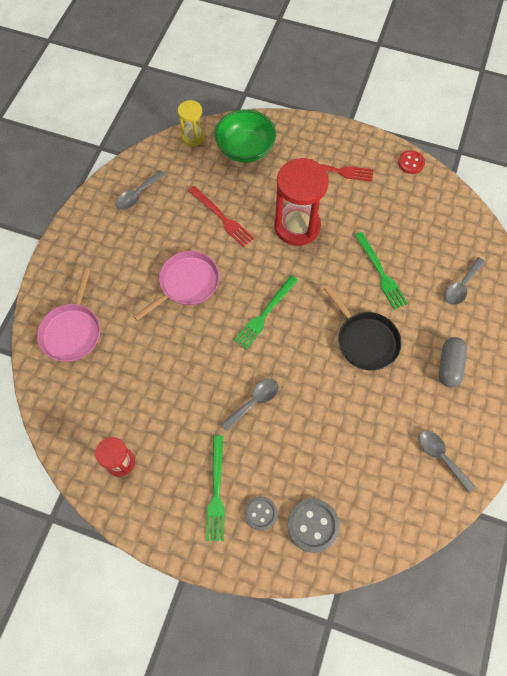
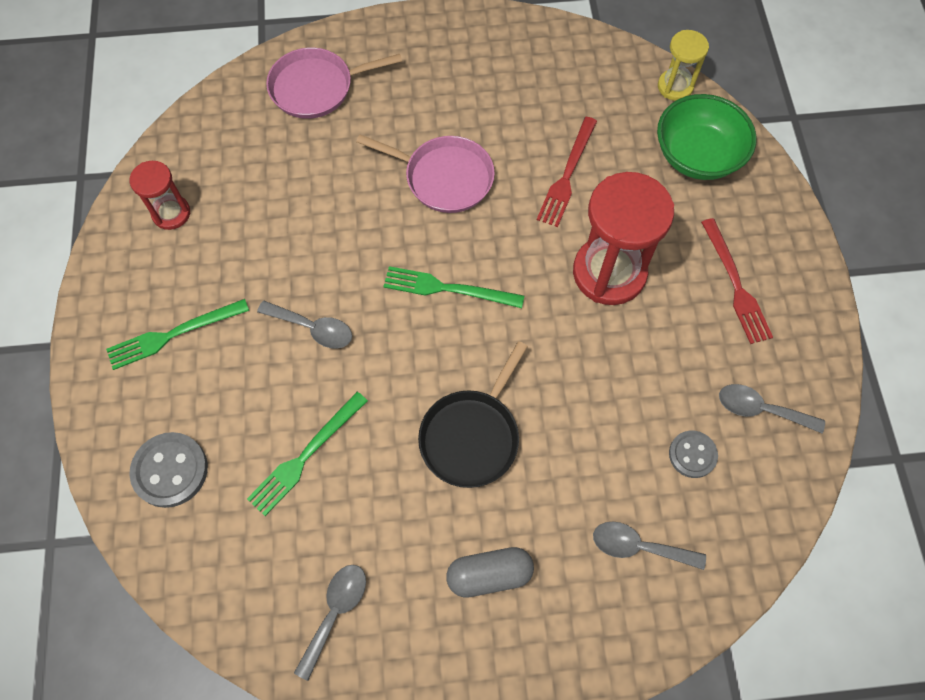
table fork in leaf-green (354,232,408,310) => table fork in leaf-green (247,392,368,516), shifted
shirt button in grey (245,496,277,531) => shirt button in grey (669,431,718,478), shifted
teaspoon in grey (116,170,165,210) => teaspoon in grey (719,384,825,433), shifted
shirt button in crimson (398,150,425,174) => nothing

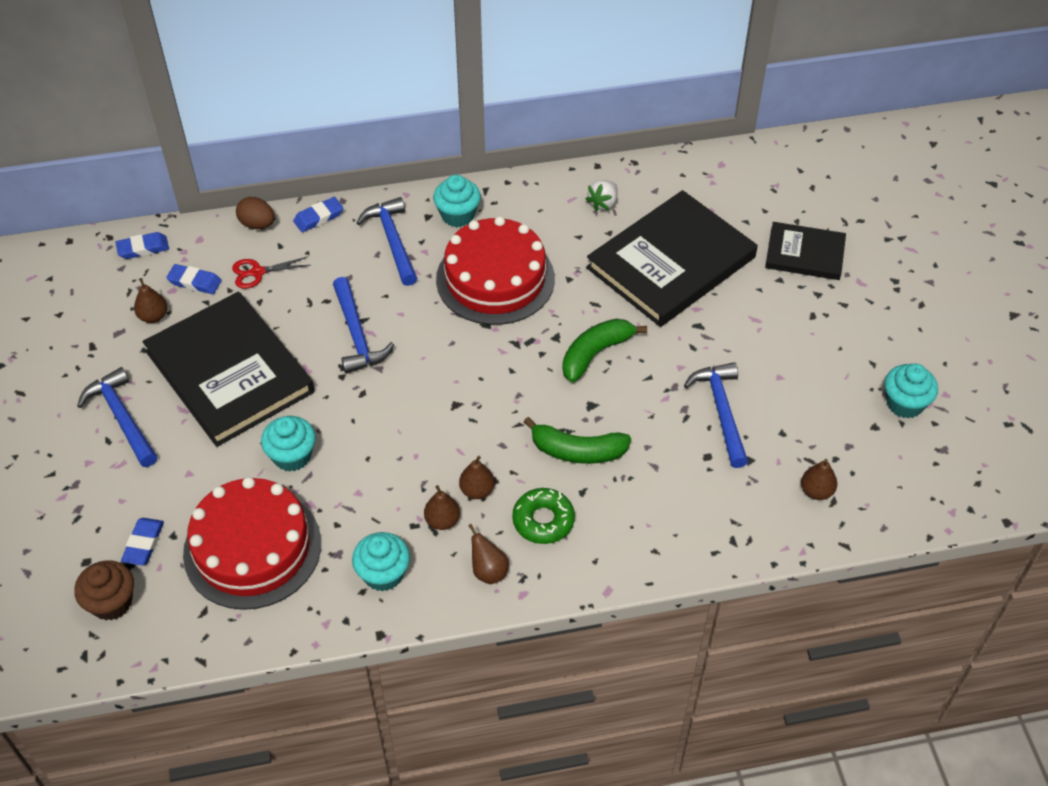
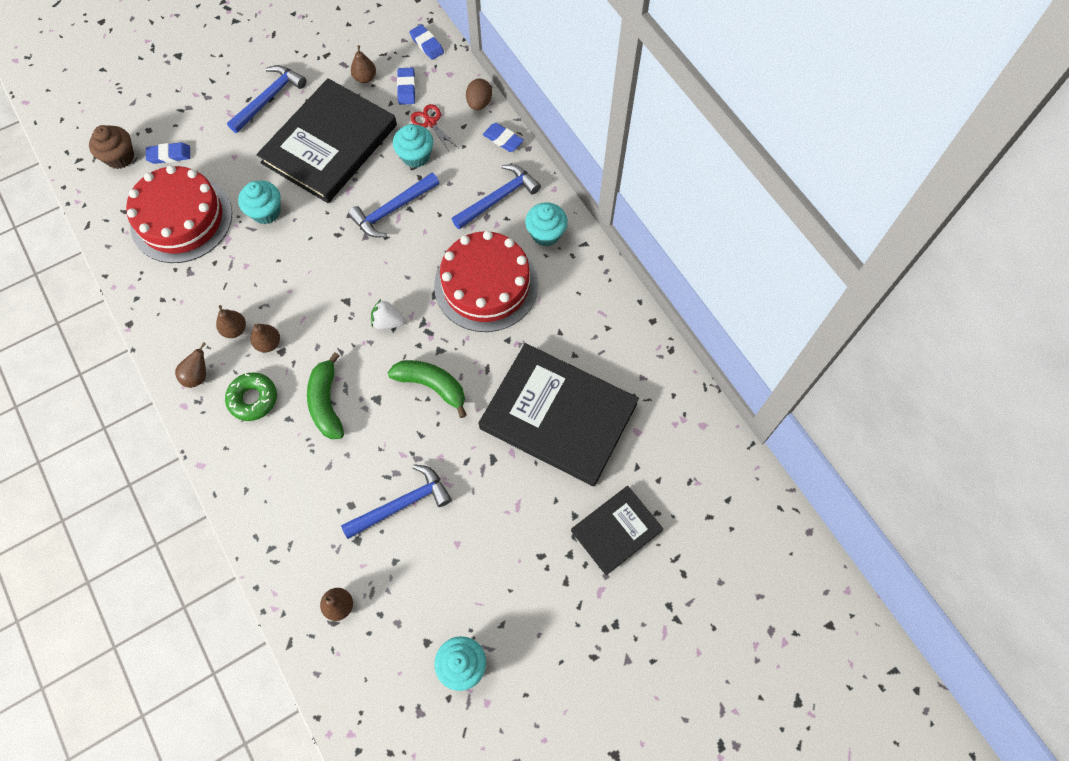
berry in snow-white (586,180,618,211) => berry in snow-white (371,299,405,329), shifted
muffin in teal (352,532,410,591) => muffin in teal (393,124,433,168), shifted
hardback in ebony (765,222,846,280) => hardback in ebony (571,486,663,575), 60 degrees clockwise

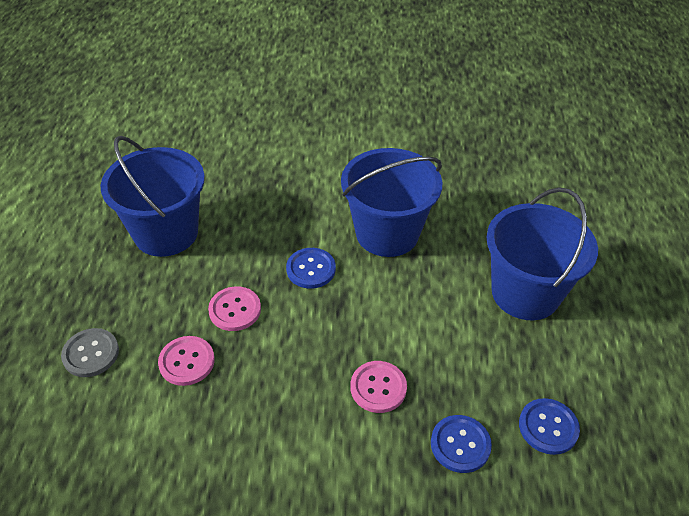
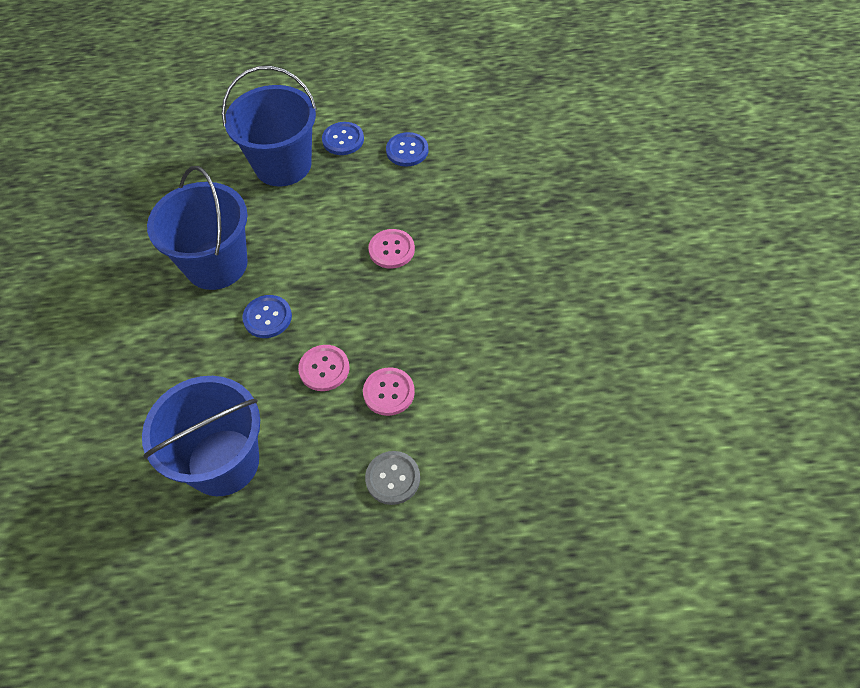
shirt button in blue (431,415,492,473) => shirt button in blue (322,122,364,155), shifted

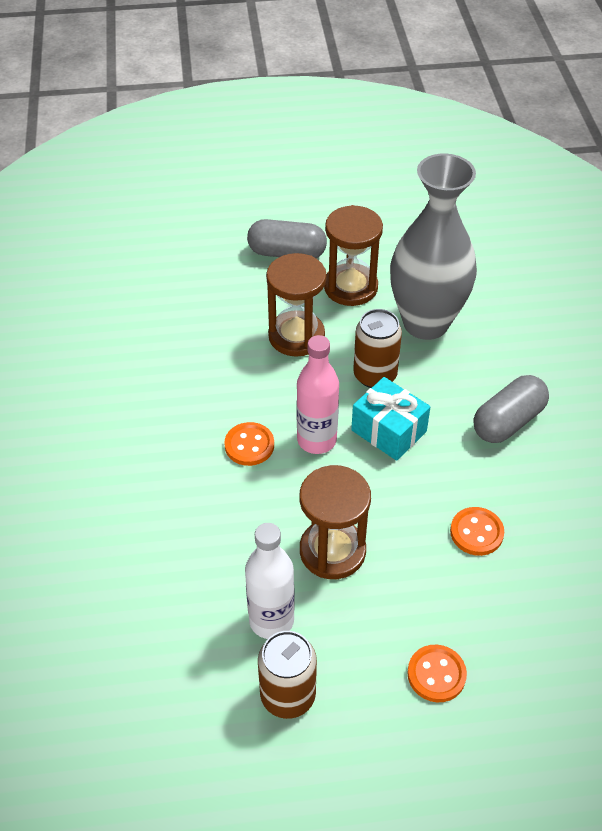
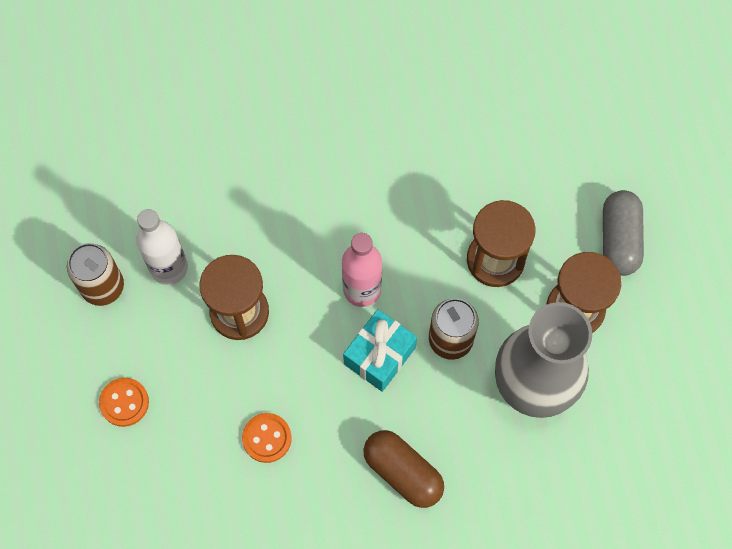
pill shape in grey (474,375,549,443) => pill shape in brown (363,430,444,508)
shirt button in orange-coloured (224,422,274,466) => nothing

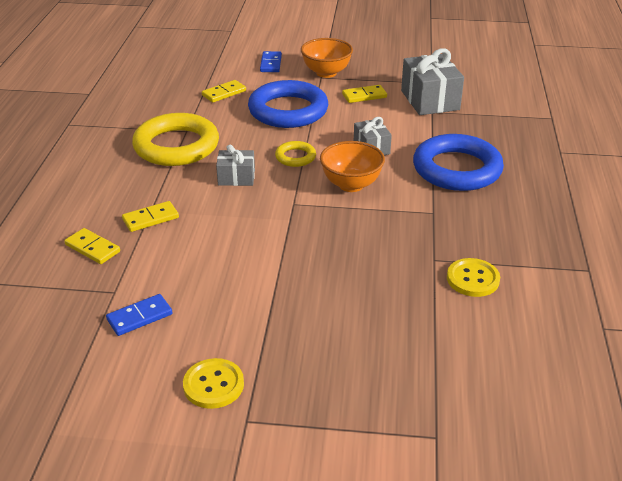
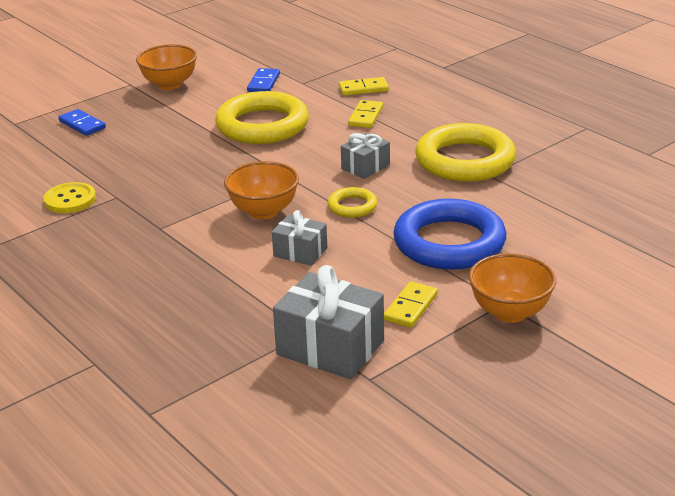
domino tile in blue (260,51,282,72) => domino tile in blue (59,109,106,136), shifted
shirt button in bright yellow (183,358,244,409) => deep dish in orange-coloured (136,44,197,90)
nothing => ring in bright yellow (215,91,309,144)
domino tile in bright yellow (202,80,246,102) => nothing
ring in blue (413,134,504,191) => nothing

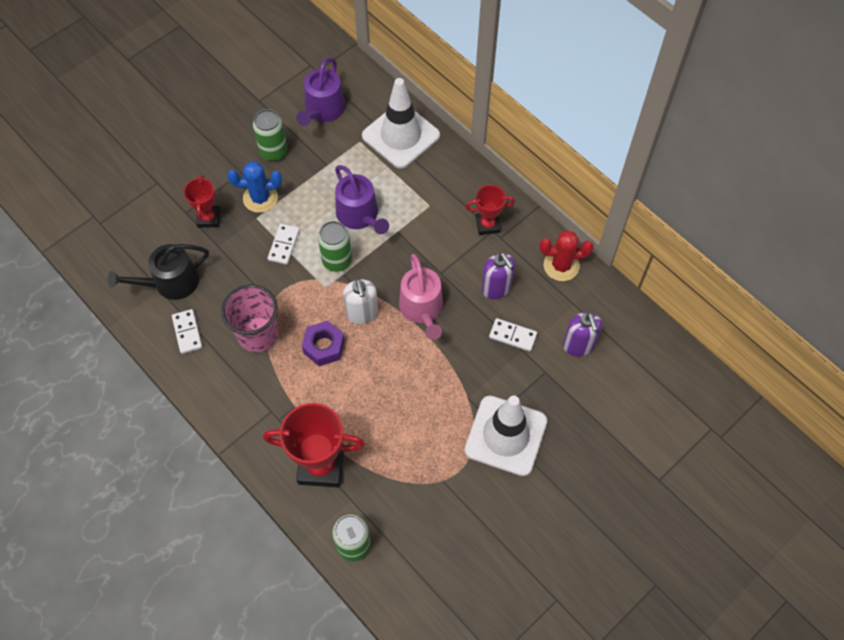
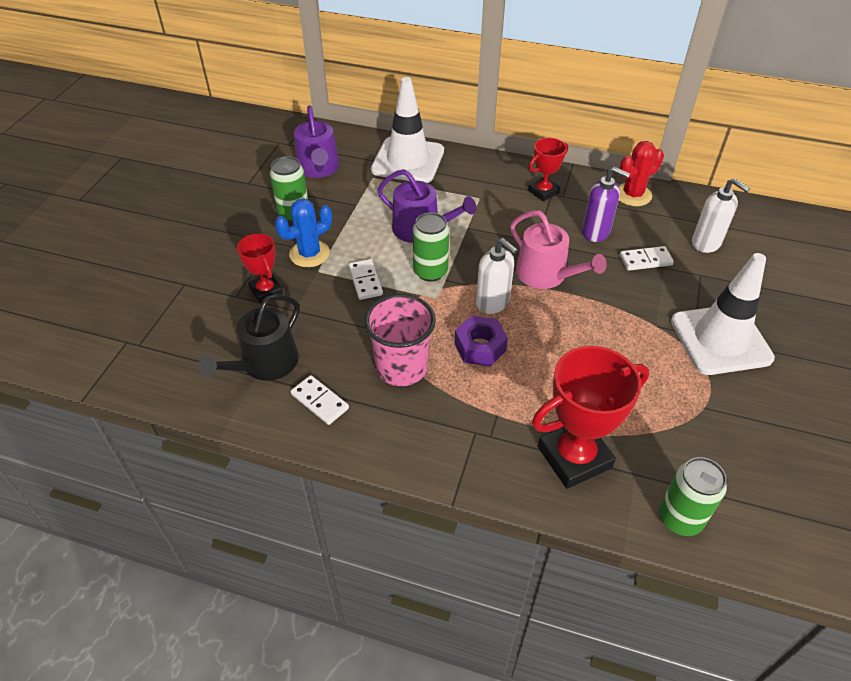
soap dispenser in royal purple (563,312,602,357) => soap dispenser in snow-white (692,178,750,253)

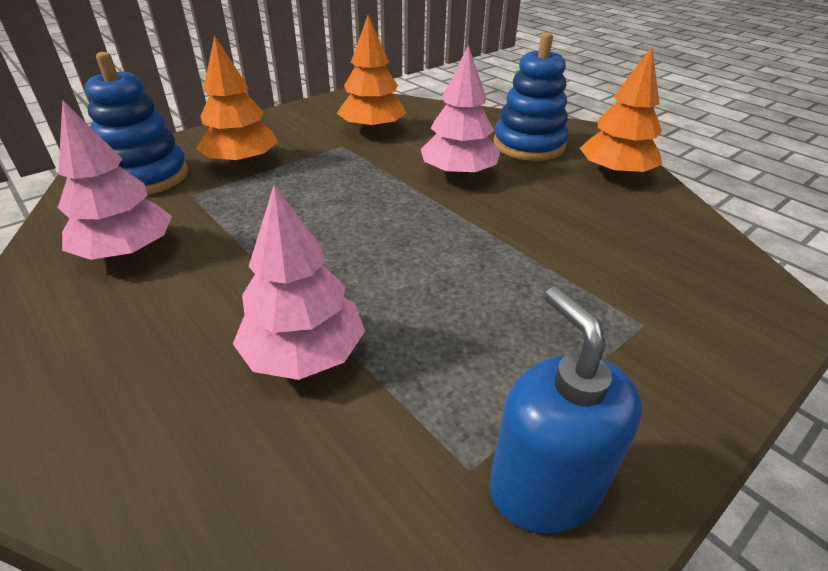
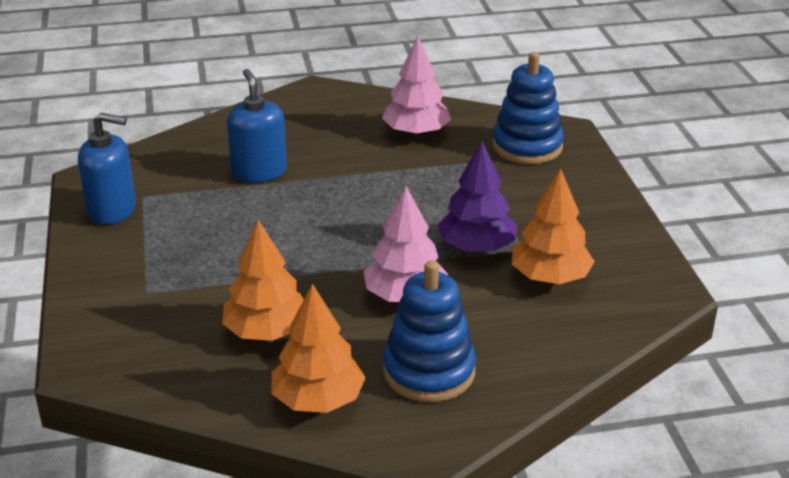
fir tree in orange-coloured (196,35,278,167) => fir tree in orange-coloured (222,220,304,341), shifted
fir tree in rosy (233,185,365,380) => soap dispenser in blue (227,69,287,183)
nothing => fir tree in royal purple (437,141,517,252)

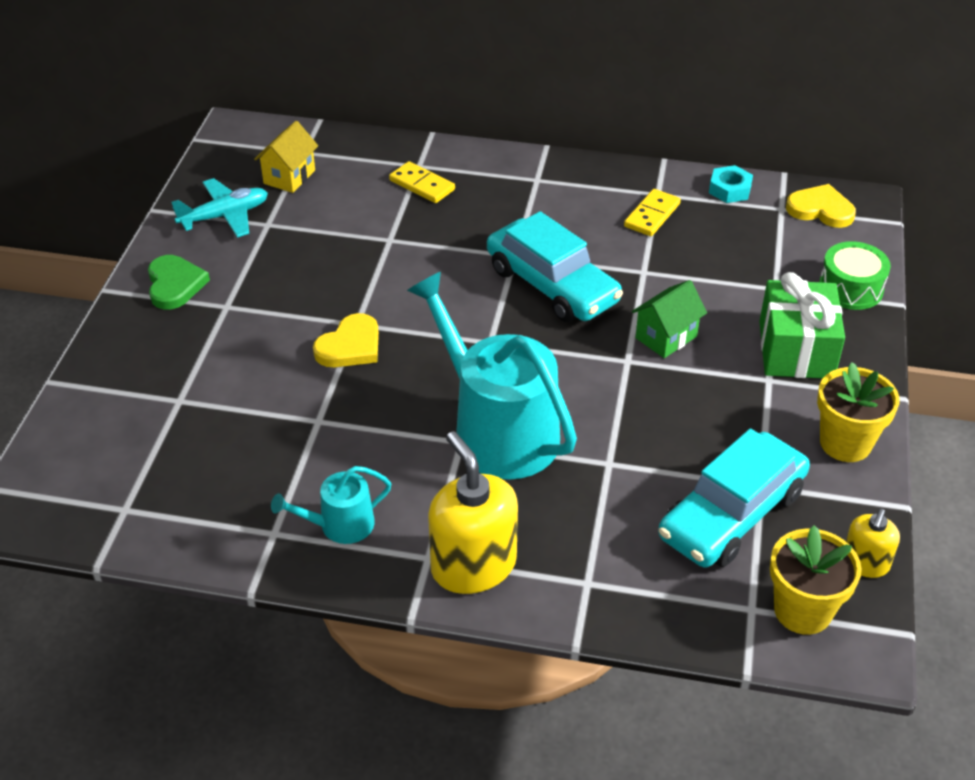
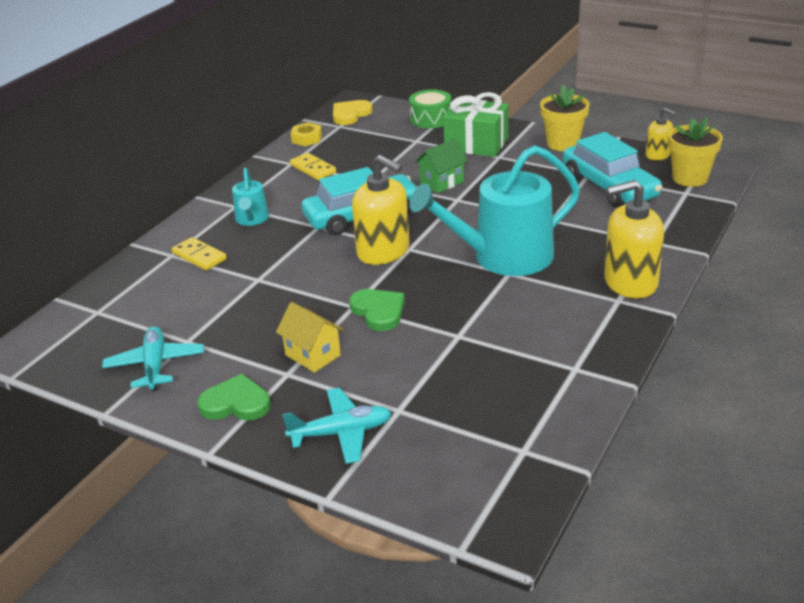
domino tile in bright yellow (389,161,455,203) => domino tile in bright yellow (172,237,227,270), 75 degrees clockwise
watering can in teal (271,466,392,544) => watering can in teal (232,168,269,226), shifted
toy house in bright yellow (254,121,318,193) => toy house in bright yellow (276,302,344,373), shifted
nothing => toy plane in teal (282,388,392,464)
nut in teal (709,165,753,203) => nut in bright yellow (291,122,322,146)
heart in bright yellow (313,313,379,367) => heart in leaf-green (349,289,405,331)
nothing => soap dispenser in bright yellow (352,155,409,265)
toy house in leaf-green (632,280,707,358) => toy house in leaf-green (415,138,468,193), 75 degrees clockwise

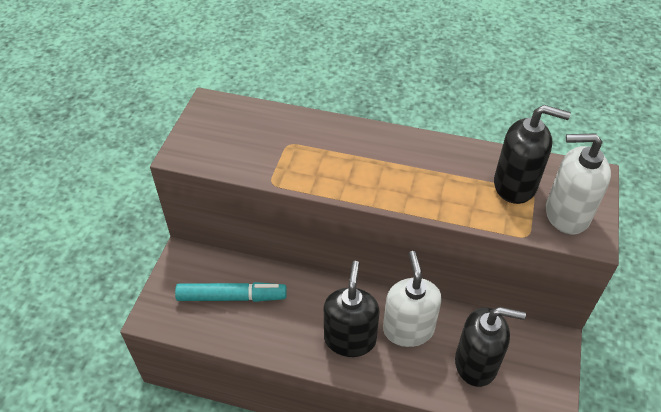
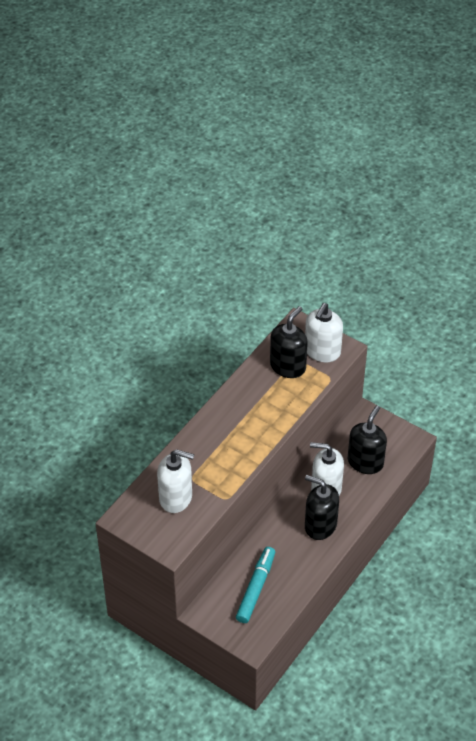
nothing => soap dispenser in snow-white (157,449,195,513)

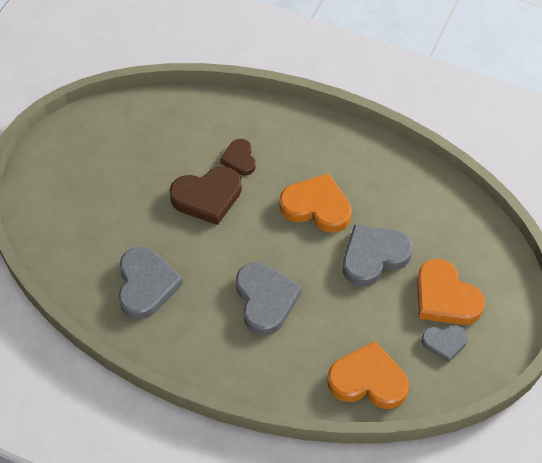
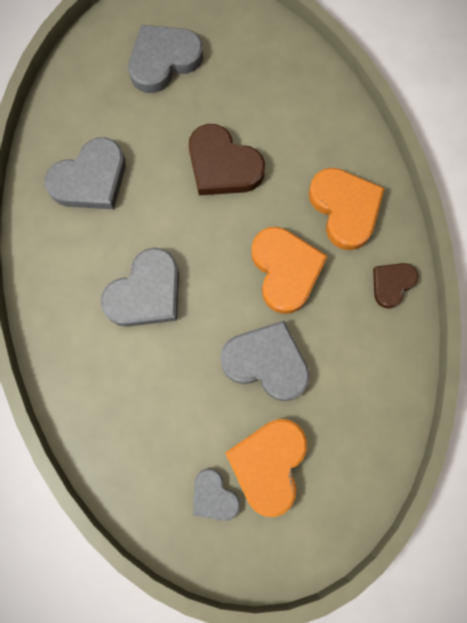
nothing => heart in grey (128,25,203,93)
heart in orange-coloured (328,341,409,409) => heart in orange-coloured (308,168,385,250), shifted
heart in brown (220,139,256,176) => heart in brown (373,263,418,308), shifted

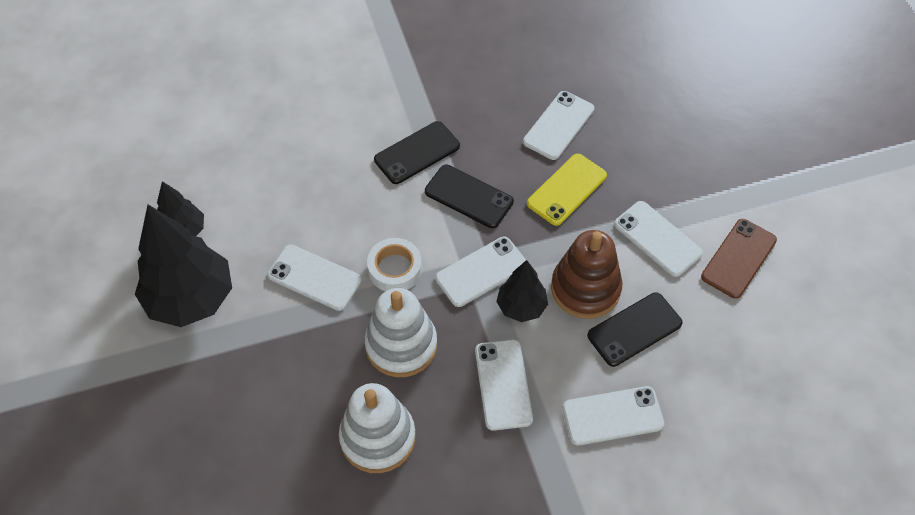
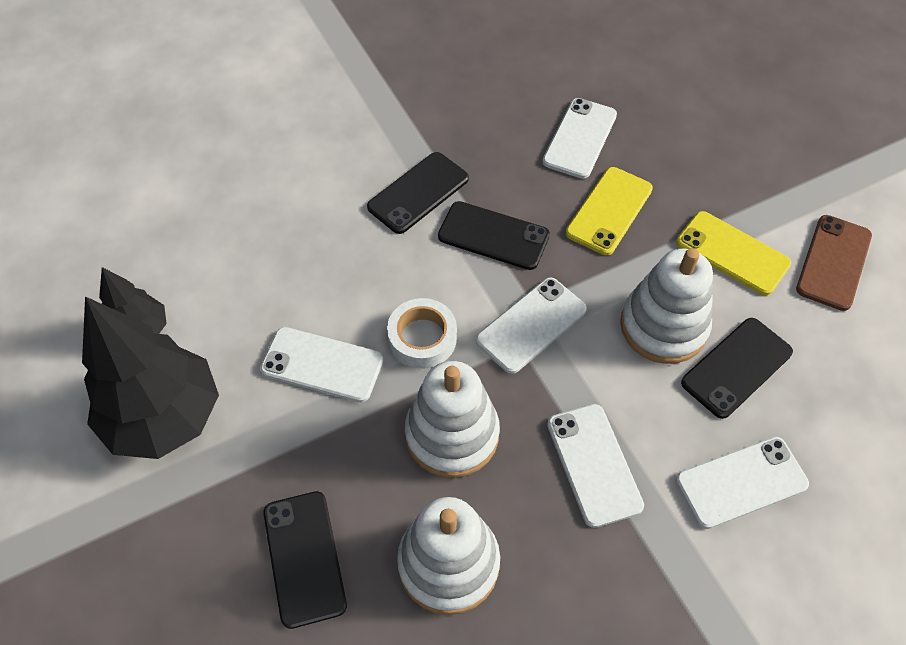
nothing => mobile phone in ebony (263,491,347,629)
ring stacker in brown (551,230,623,319) => ring stacker in snow-white (620,248,713,364)
mobile phone in snow-white (614,201,703,277) => mobile phone in bright yellow (676,211,791,295)
fir tree in ebony (496,260,548,322) => nothing

